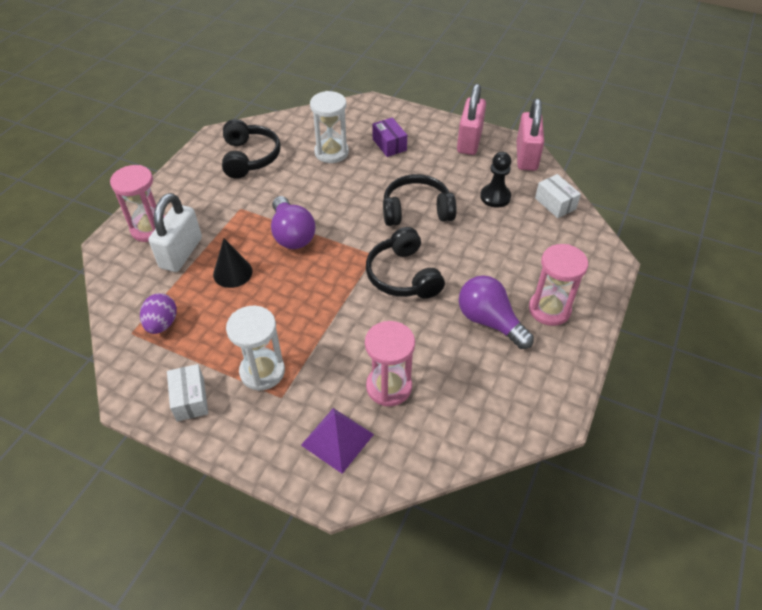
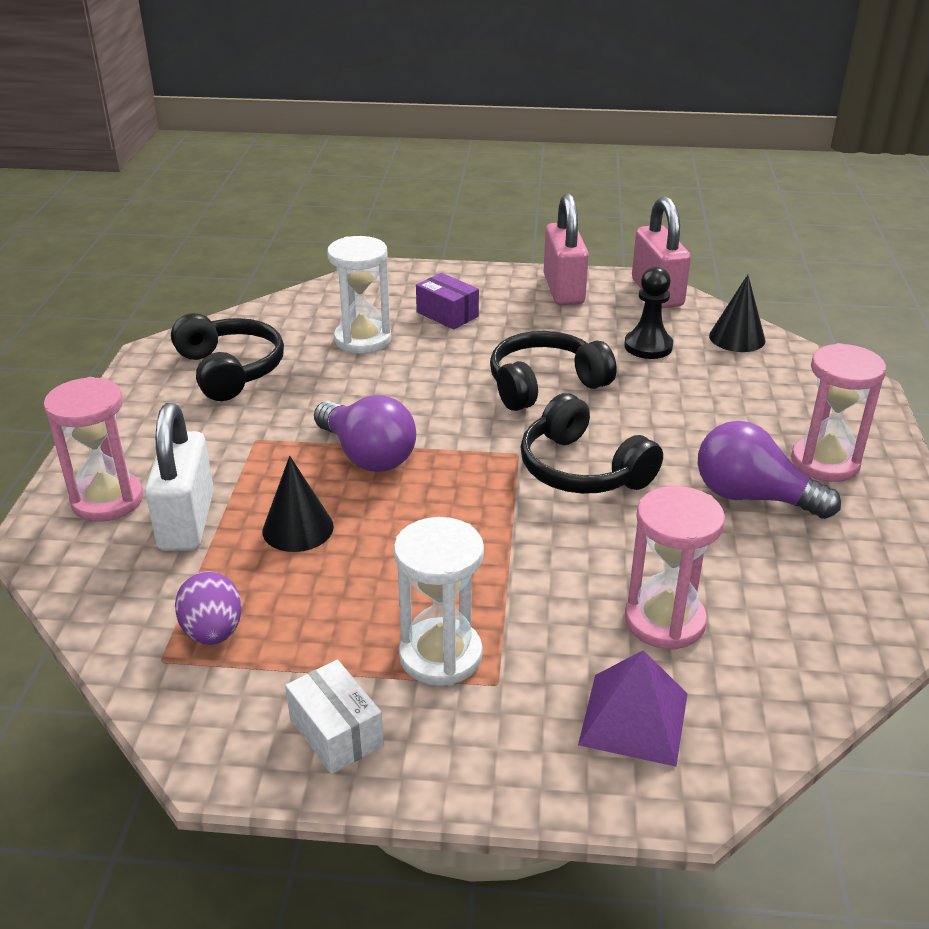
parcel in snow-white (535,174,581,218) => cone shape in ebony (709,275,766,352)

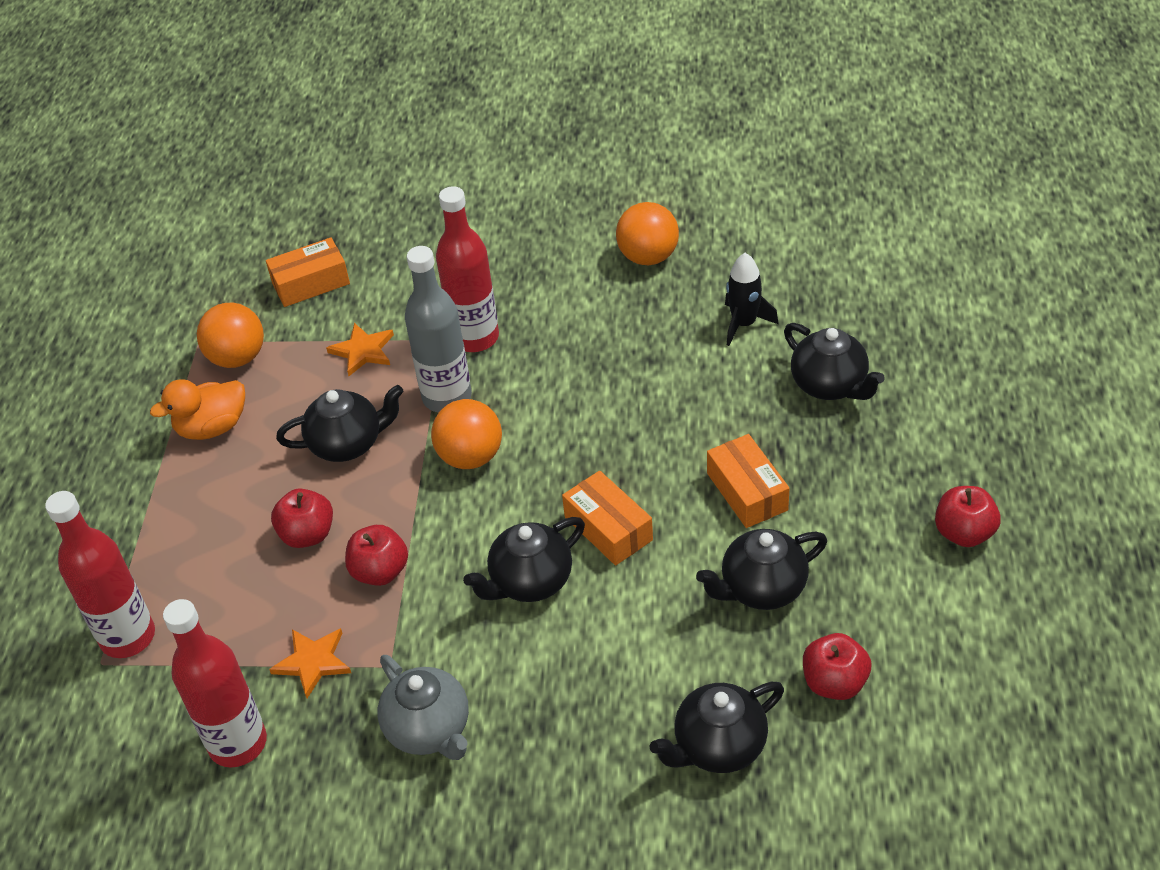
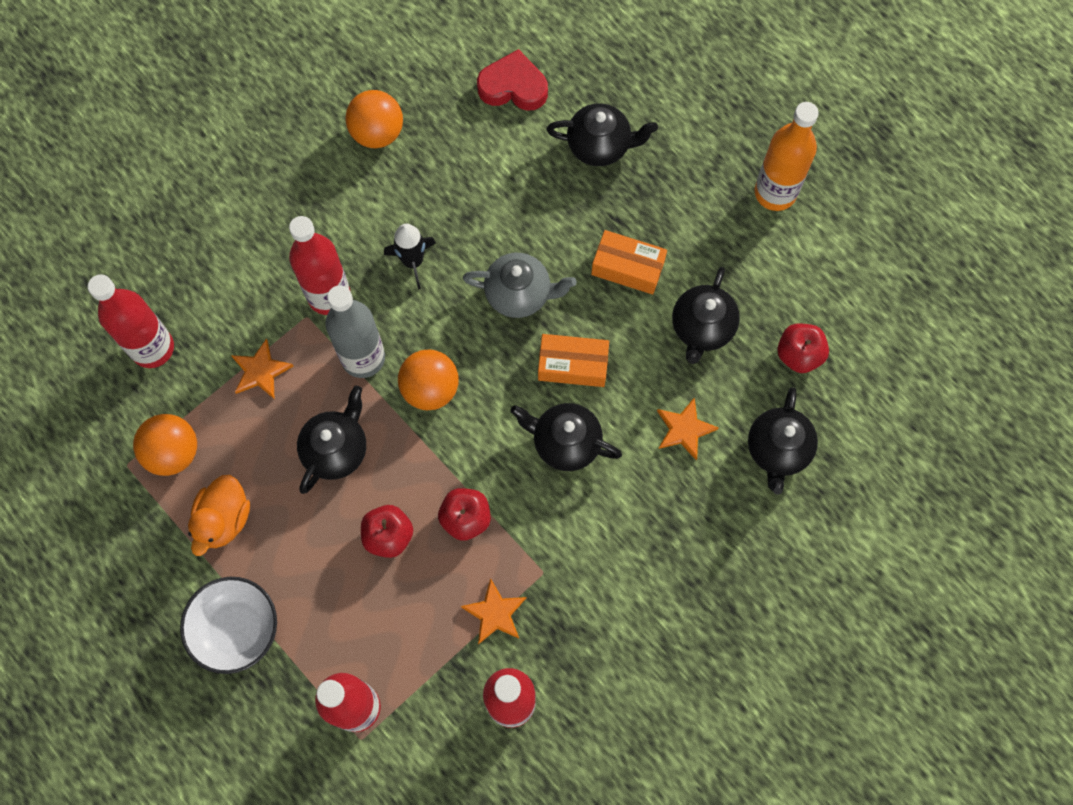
parcel in orange-coloured (266,237,350,307) => bottle in crimson (88,274,174,368)
nothing => deep dish in snow-white (180,577,277,674)
spaceship in ebony (725,253,778,346) => spaceship in ebony (384,224,436,290), shifted
china teapot in grey (378,655,469,760) => china teapot in grey (463,253,577,318), shifted
nothing => heart in crimson (477,49,548,111)
china teapot in ebony (463,517,585,602) => china teapot in ebony (510,403,622,471), 105 degrees clockwise
nothing => star in orange-coloured (657,397,719,460)
toy apple in crimson (935,486,1001,547) => bottle in orange-coloured (755,102,819,211)

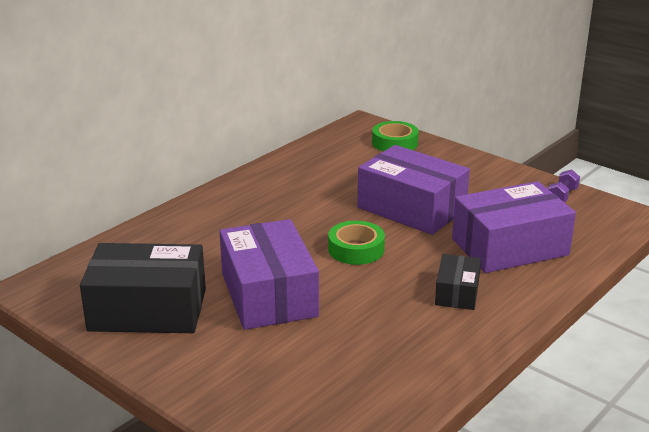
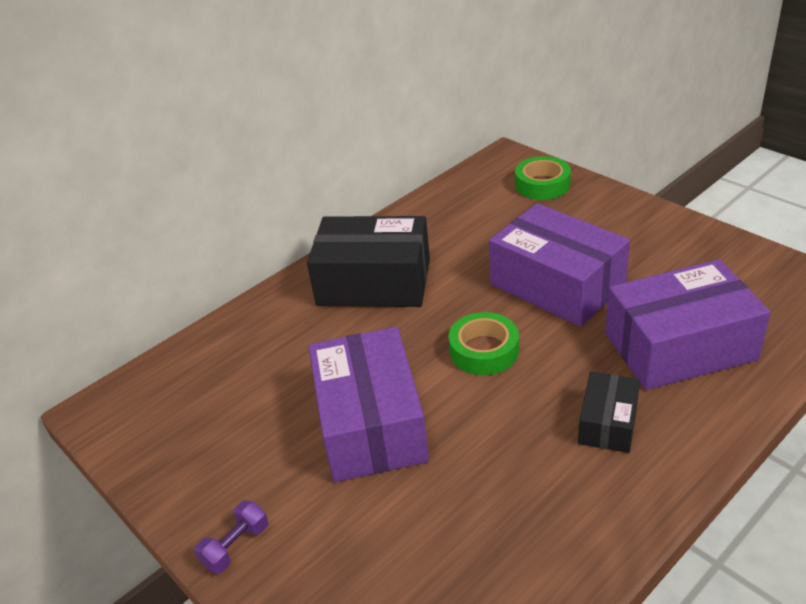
free weight in royal purple (548,169,580,202) => free weight in royal purple (194,500,268,574), shifted
parcel in ebony (80,243,206,333) => parcel in ebony (307,216,430,307), shifted

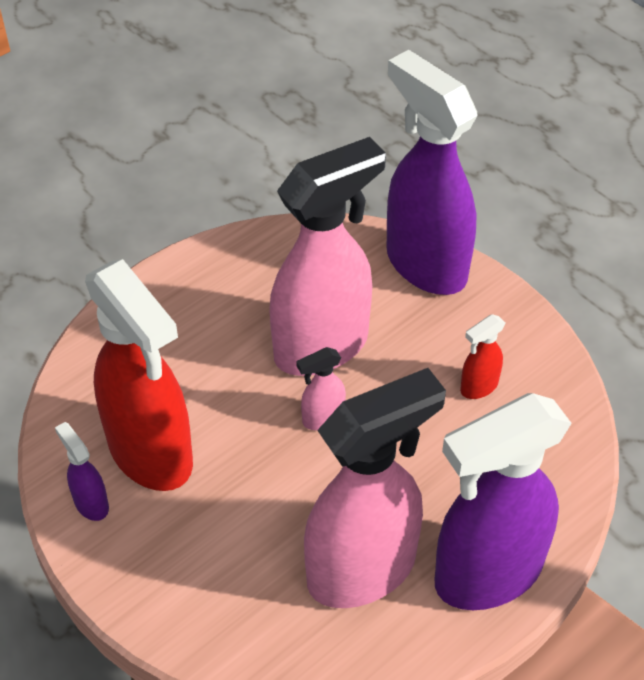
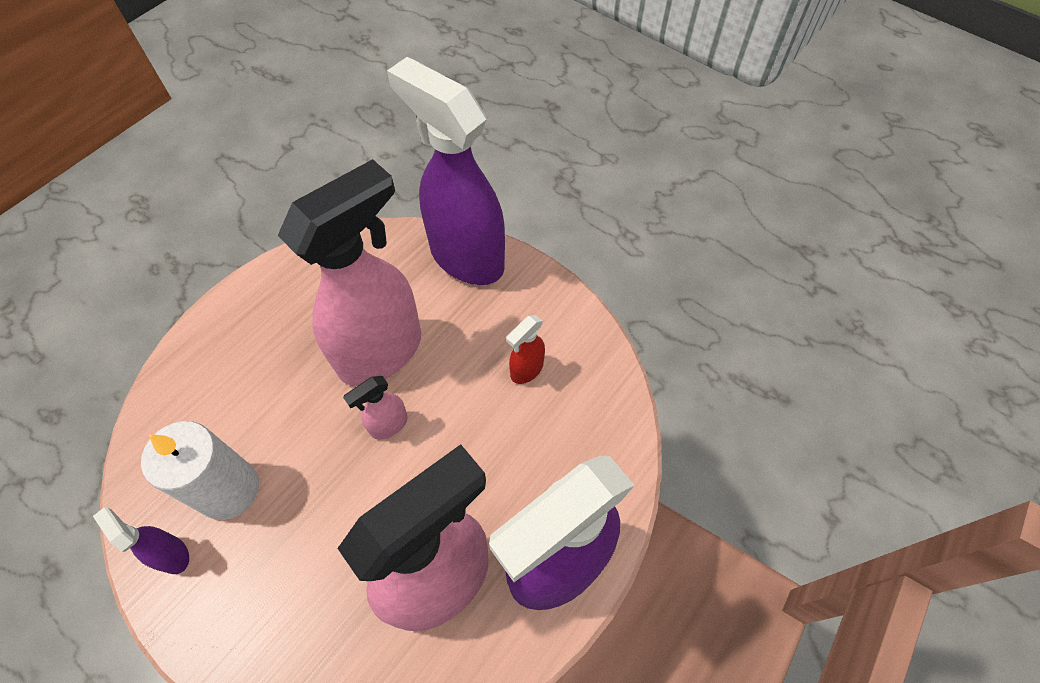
spray cleaner in crimson (85,259,193,491) => candle in snow-white (141,421,259,520)

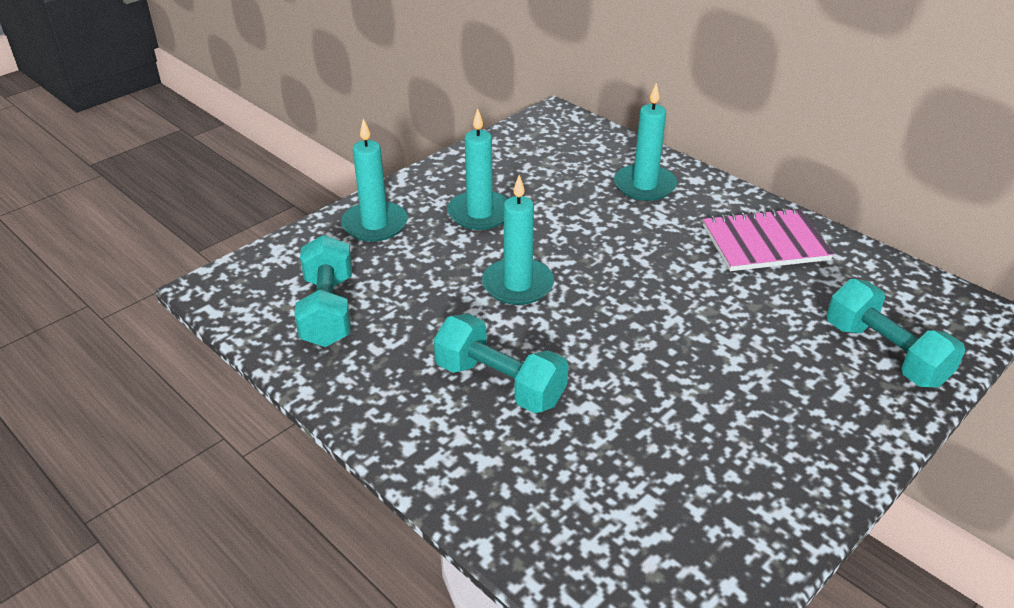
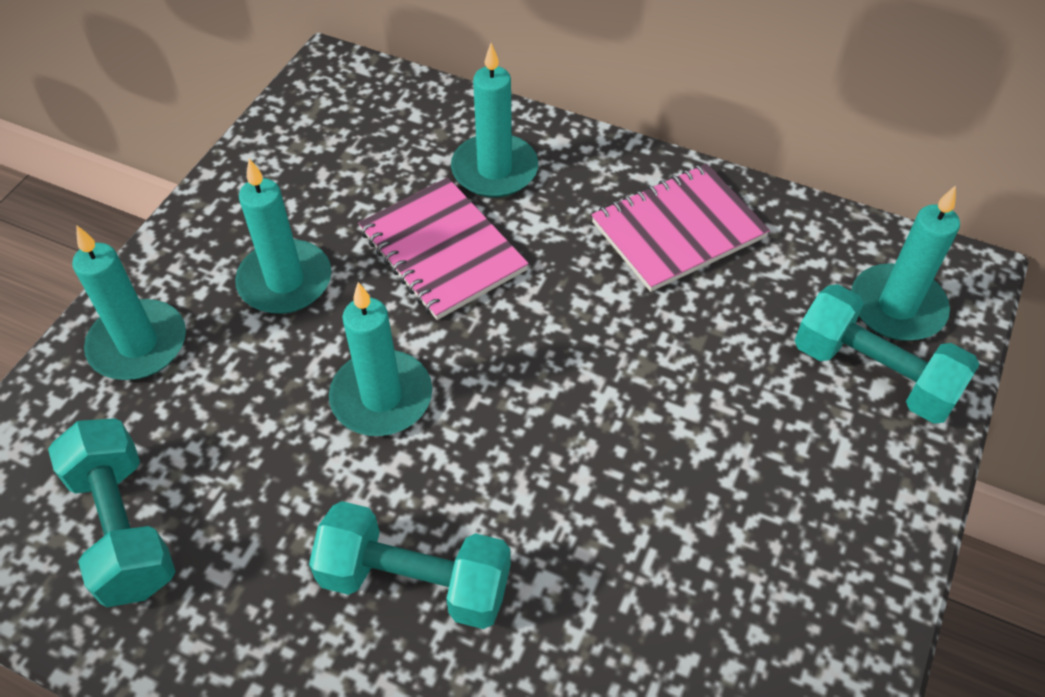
nothing => exercise book in rosy (358,177,529,320)
nothing => candle in teal (851,185,960,341)

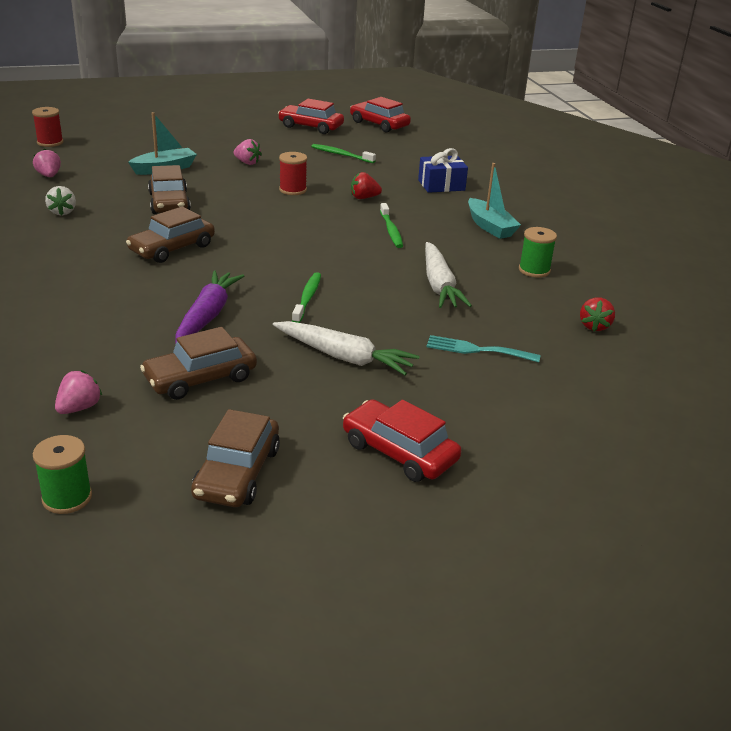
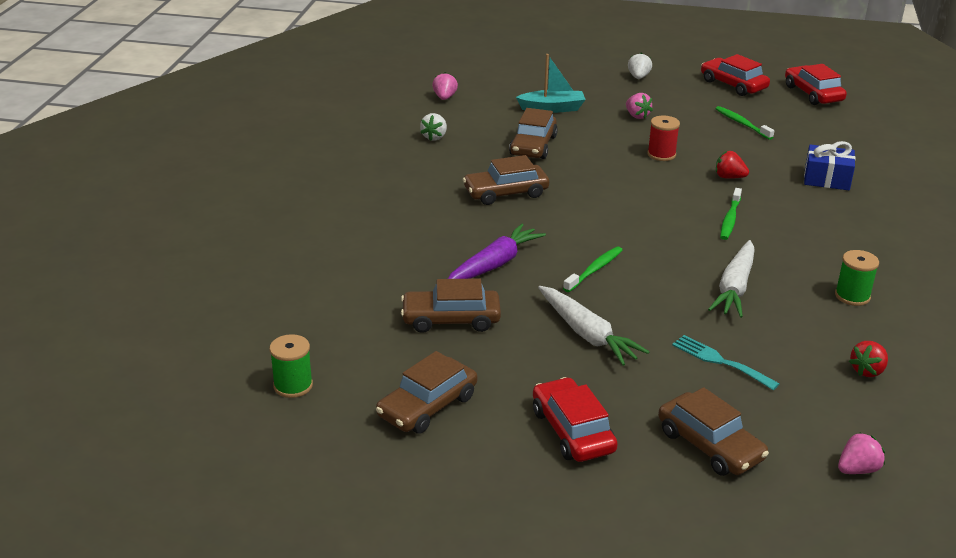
nothing => berry in snow-white (628,53,652,79)
nothing => car in brown (658,387,769,476)
berry in rosy (55,370,102,414) => berry in rosy (838,432,885,474), shifted
spool in crimson (32,107,63,147) => nothing
boat in teal (468,163,521,239) => nothing

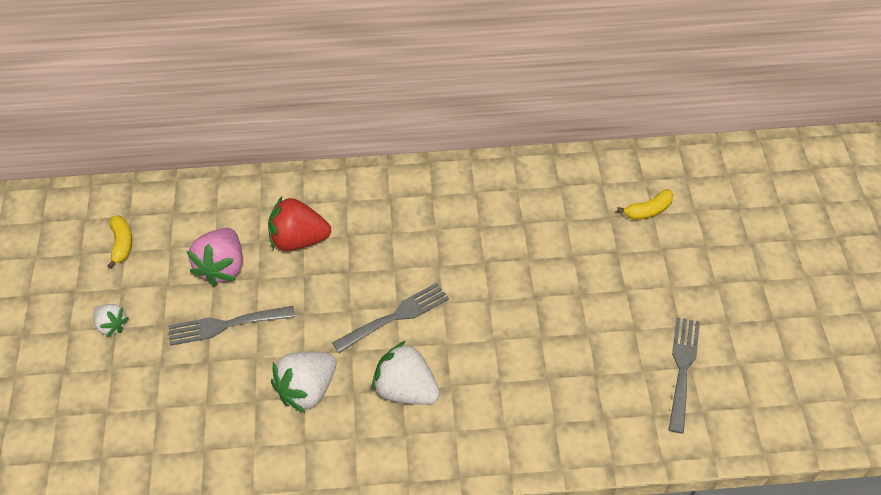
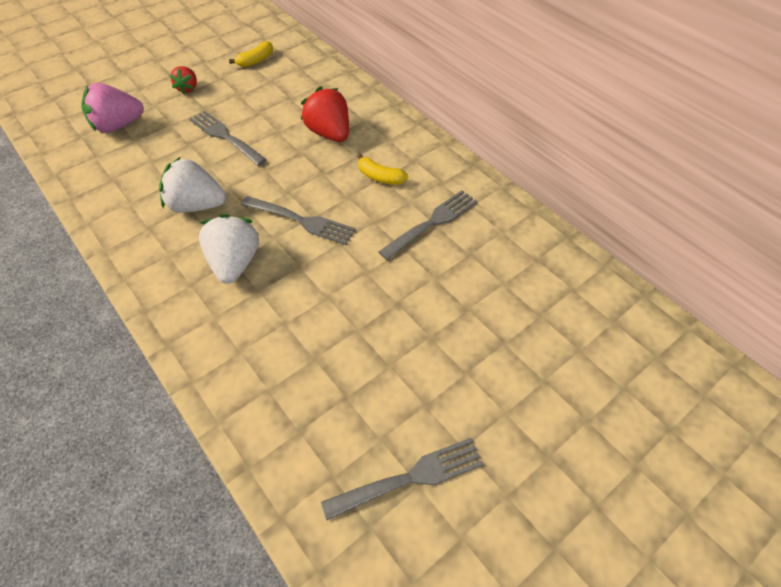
berry in rosy (187,228,243,286) => berry in rosy (81,83,144,133), shifted
berry in snow-white (93,304,129,337) => berry in crimson (169,66,197,95)
banana in bright yellow (617,189,674,220) => banana in bright yellow (357,153,408,185), shifted
nothing => table fork in grey (378,190,478,260)

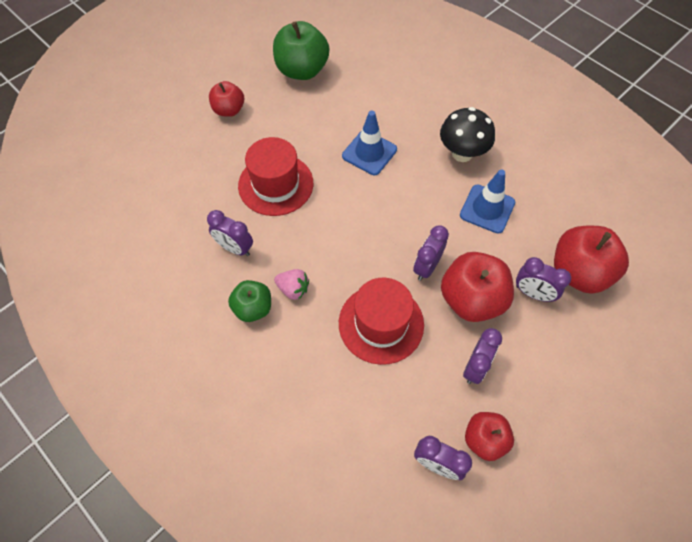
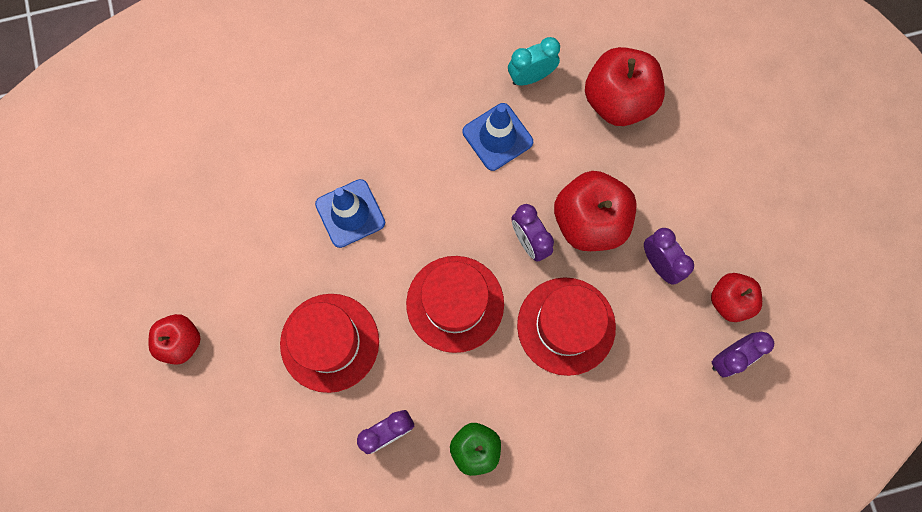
nothing => tall hat in crimson (406,256,504,353)
nothing => bedside clock in teal (508,37,560,86)
toy apple in leaf-green (273,21,329,80) => nothing
berry in rosy (274,269,309,300) => nothing
toadstool in ebony (440,107,495,162) => nothing
bedside clock in royal purple (516,257,571,302) => nothing

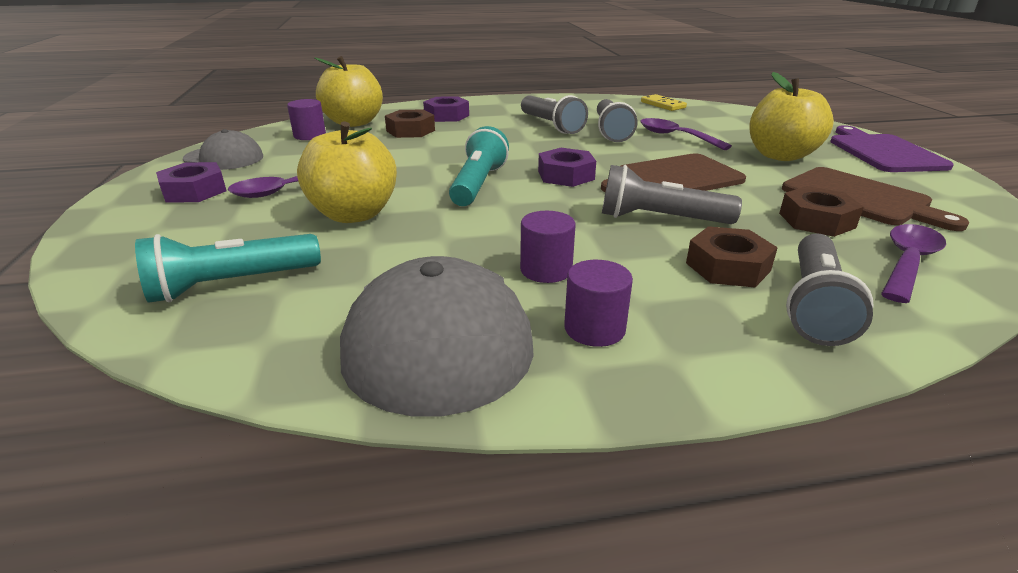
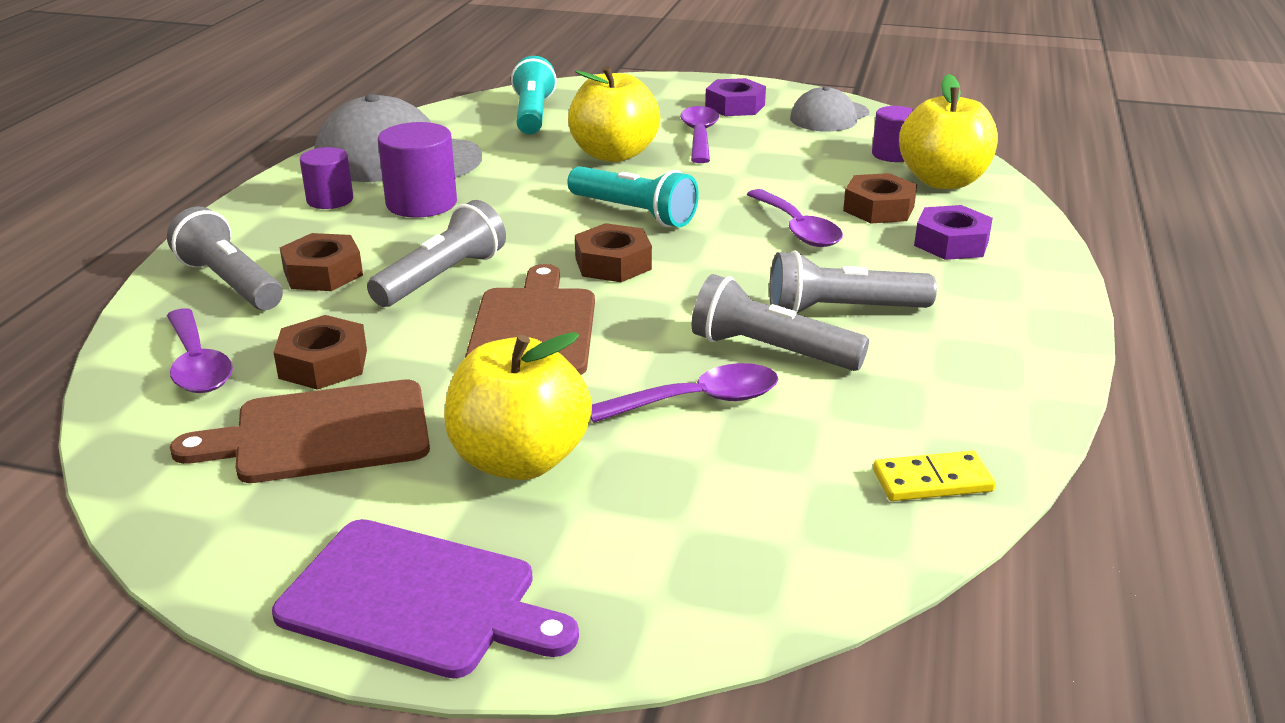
cylinder shape in royal purple (520,211,575,283) => cylinder shape in royal purple (378,122,457,218), x1.53
nut in royal purple (538,148,596,187) => nut in brown (575,223,652,282)
nothing => teaspoon in royal purple (747,189,843,247)

